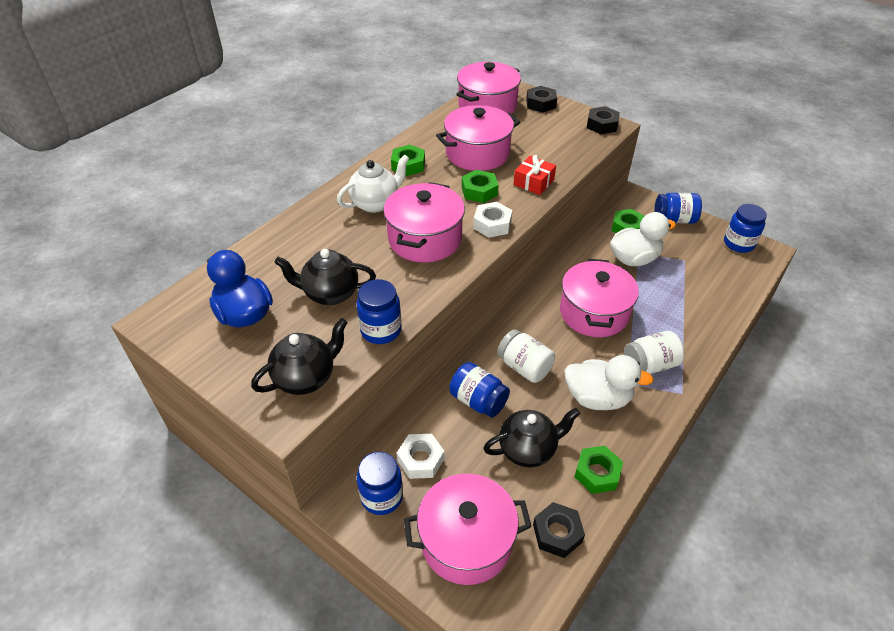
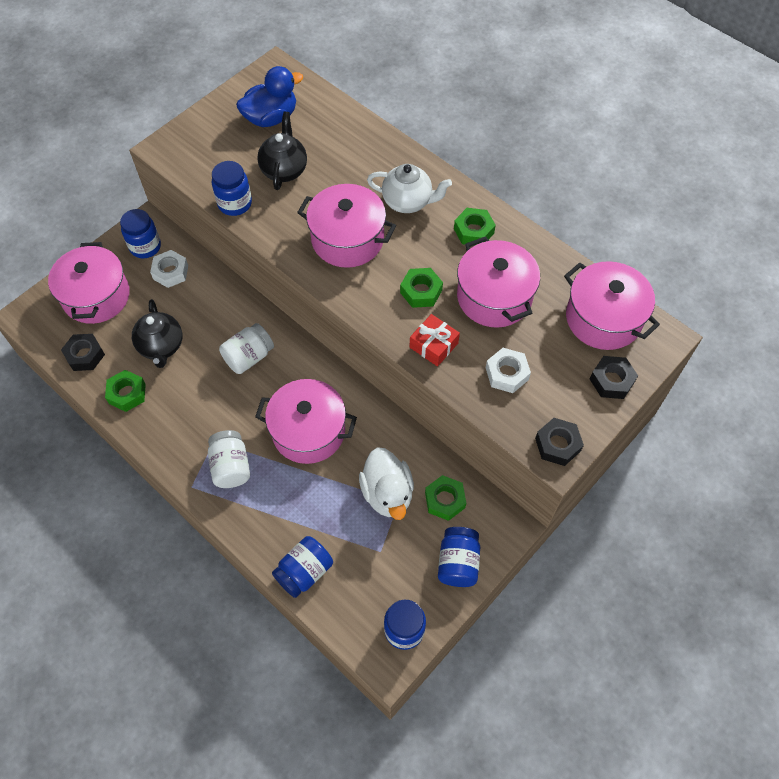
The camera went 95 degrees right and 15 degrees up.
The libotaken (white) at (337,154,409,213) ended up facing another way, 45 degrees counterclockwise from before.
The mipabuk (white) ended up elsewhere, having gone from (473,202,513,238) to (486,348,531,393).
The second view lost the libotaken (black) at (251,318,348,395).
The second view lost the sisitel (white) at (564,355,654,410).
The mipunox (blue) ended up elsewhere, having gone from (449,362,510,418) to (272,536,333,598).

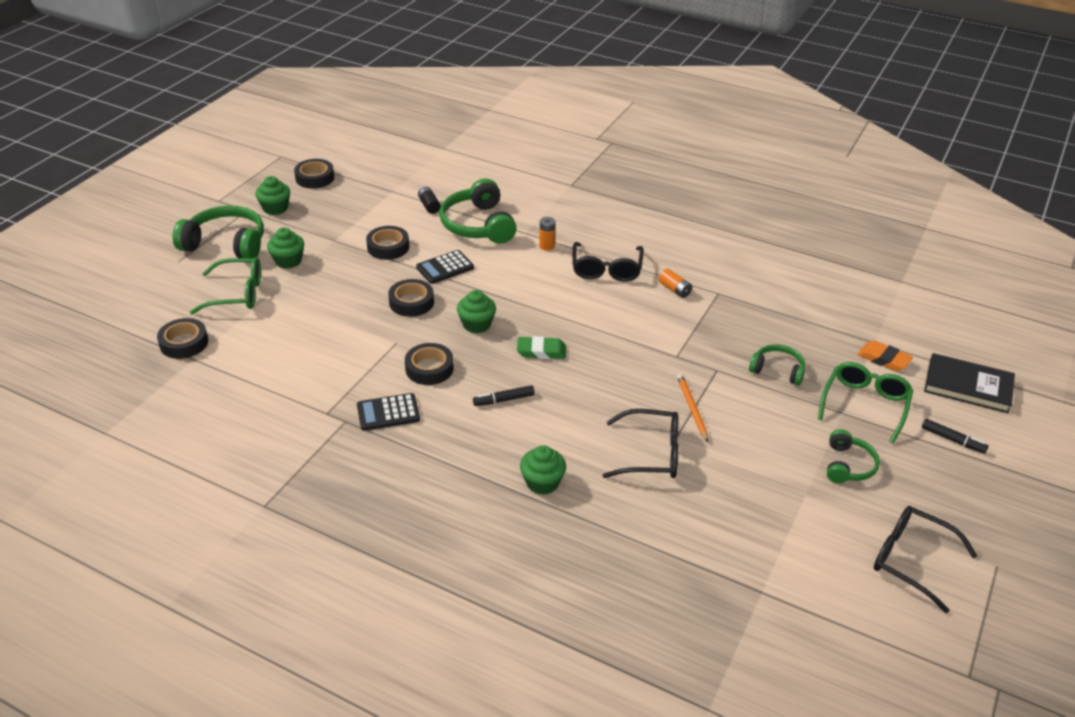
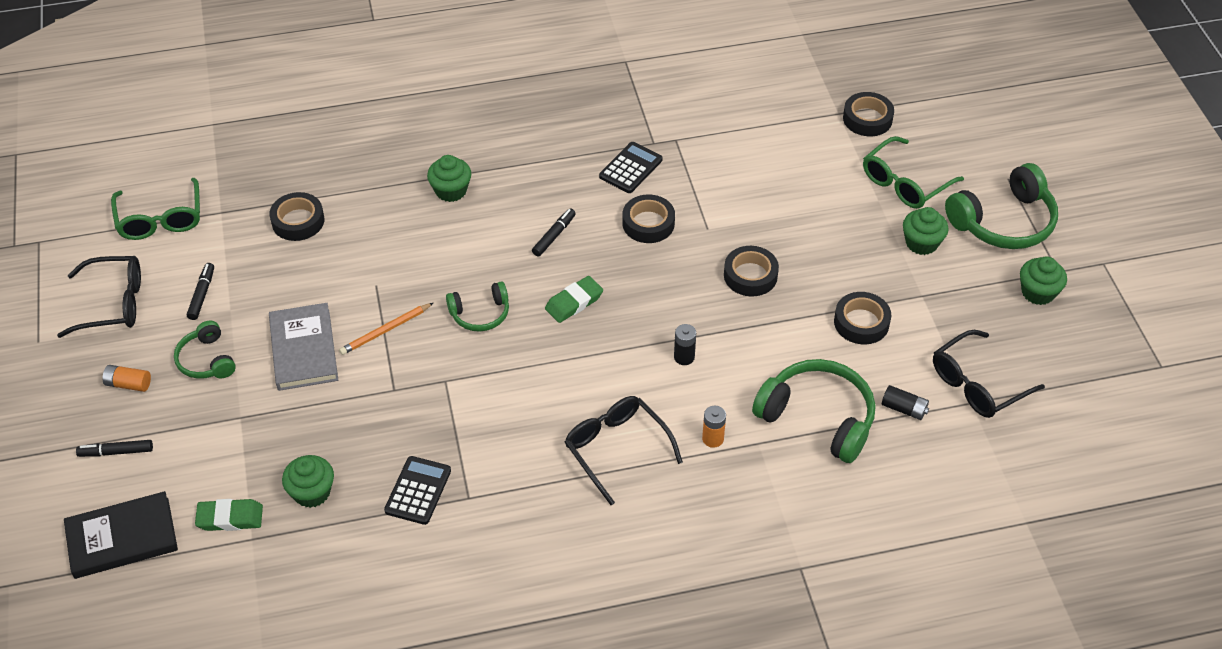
The camera went 140 degrees right and 10 degrees up.
The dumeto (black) ended up elsewhere, having gone from (294,159,334,189) to (270,192,324,241).
The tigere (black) ended up elsewhere, having gone from (416,250,474,284) to (384,456,451,525).
The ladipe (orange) ended up elsewhere, having gone from (659,269,692,298) to (102,365,151,392).
The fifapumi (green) ended up elsewhere, having gone from (457,290,496,333) to (282,455,334,508).
What was the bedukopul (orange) at (857,340,913,371) turned into the bedukopul (green) at (195,499,263,531).
The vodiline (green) ended up elsewhere, having gone from (749,344,805,385) to (446,282,509,332).
The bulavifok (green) ended up elsewhere, having gone from (818,362,913,444) to (111,178,200,240).
The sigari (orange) at (677,374,708,442) ended up facing another way, 105 degrees clockwise from before.
The bulavifok (black) ended up elsewhere, having gone from (602,409,678,478) to (933,330,1045,418).
The second view gained the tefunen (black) at (187,263,214,320).
The second view gained the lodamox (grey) at (269,303,338,391).
The second view gained the ladipe (black) at (674,324,696,365).

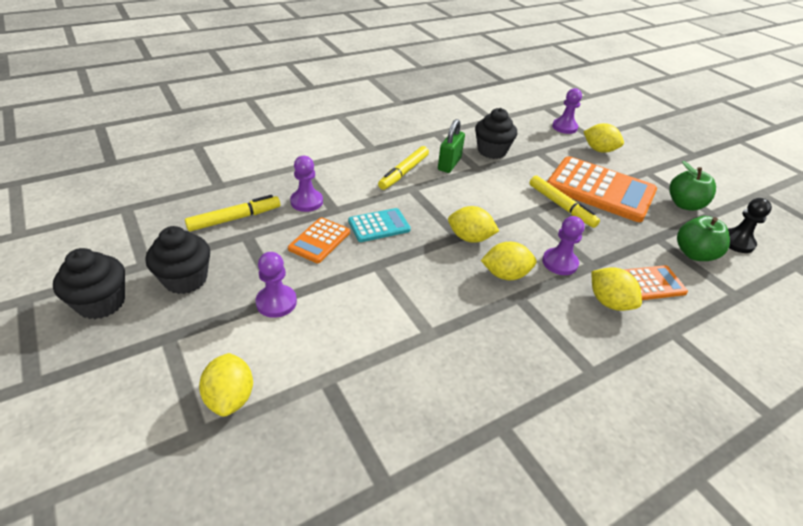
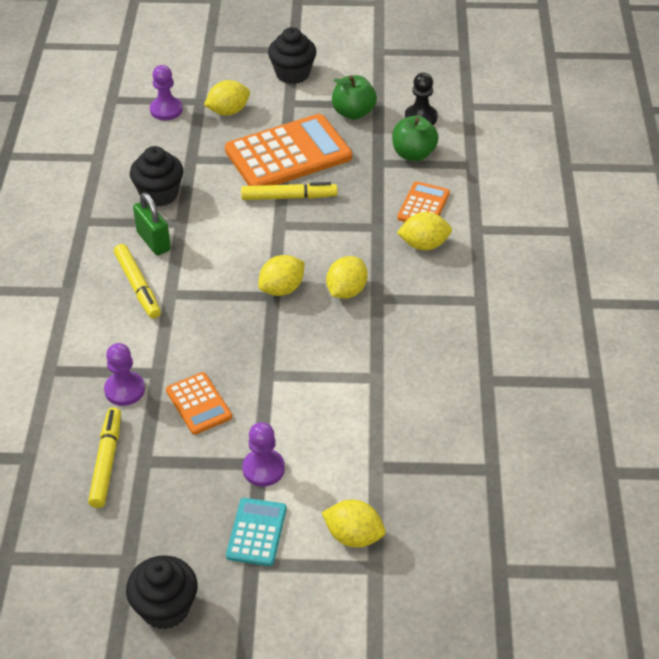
The camera went 55 degrees left and 5 degrees up.
The tigere (turquoise) ended up elsewhere, having gone from (348,208,411,242) to (226,498,287,566).
The second view lost the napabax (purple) at (542,216,585,275).
The fifapumi (black) ended up elsewhere, having gone from (146,226,210,294) to (268,27,317,84).

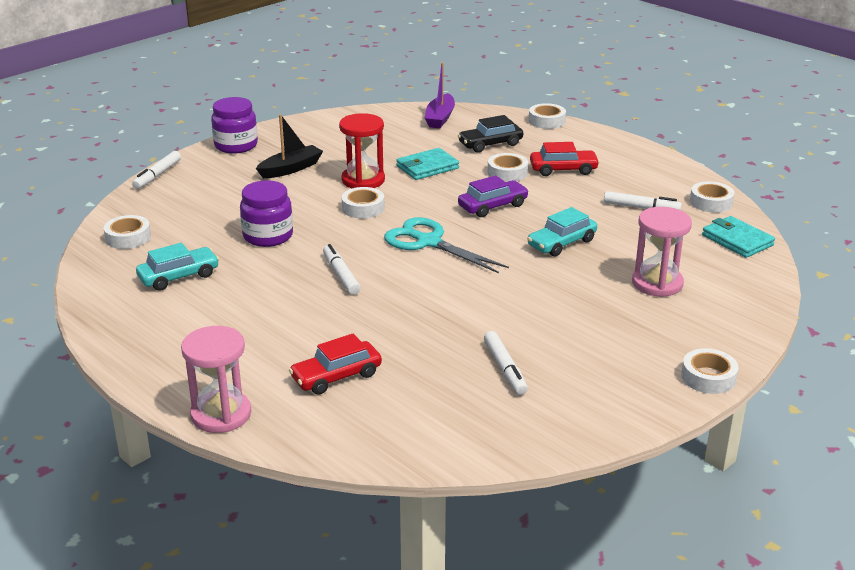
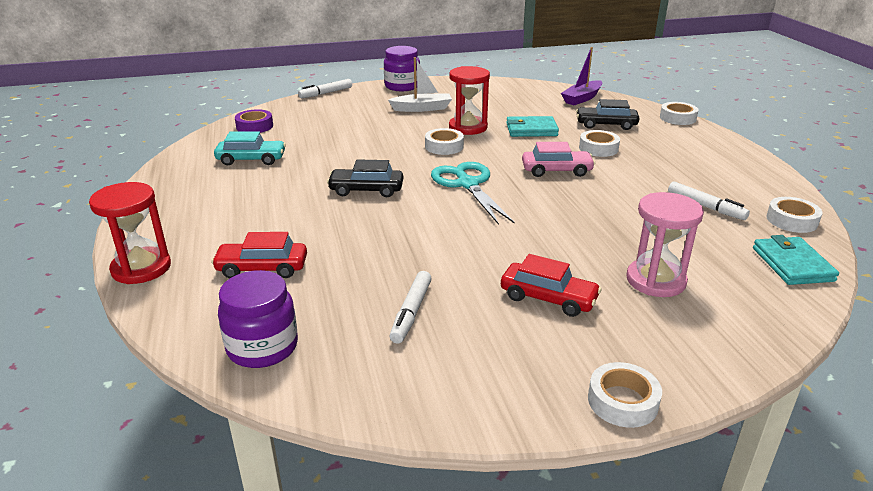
The camera went 30 degrees right and 0 degrees up.
What was the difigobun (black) at (256,114,323,179) turned into the difigobun (white) at (388,57,452,112).
The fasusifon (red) ended up elsewhere, having gone from (530,142,600,176) to (501,254,602,317).
What was the fasusifon (purple) at (458,175,529,217) turned into the fasusifon (pink) at (522,142,595,177).
The mipunox (purple) ended up elsewhere, having gone from (240,180,293,247) to (218,270,298,368).
The second view lost the fasusifon (turquoise) at (527,207,597,257).
What was the dumeto (white) at (104,215,151,249) turned into the dumeto (purple) at (235,109,273,133).
Where the tefunen (white) stood at (323,244,361,295), the fasusifon (black) came to stand at (327,159,403,197).
What was the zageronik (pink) at (181,326,251,433) turned into the zageronik (red) at (89,182,171,284).

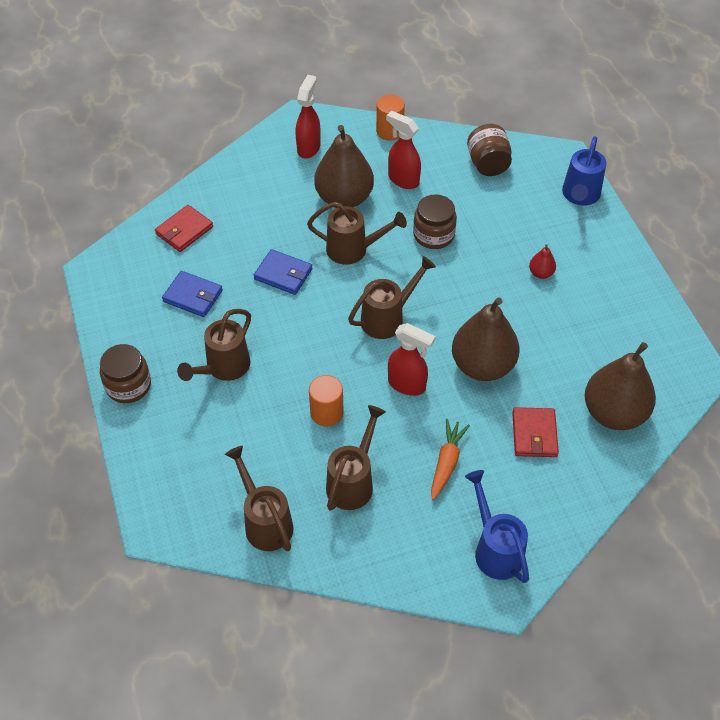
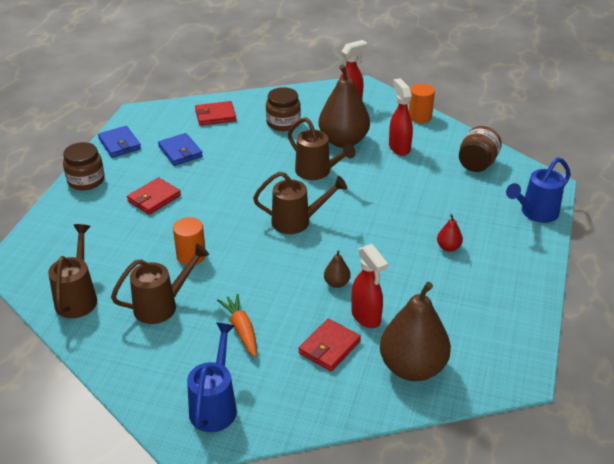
The camera went 35 degrees right and 15 degrees down.
The mipunox (brown) ended up elsewhere, having gone from (413,194,457,249) to (266,87,301,131).
The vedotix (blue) ended up elsewhere, having gone from (254,249,312,295) to (98,126,141,158).
The size of the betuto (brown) at (452,297,519,381) changed by a factor of 0.43.
Where the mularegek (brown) stood at (177,309,251,381), the vedotix (red) came to stand at (127,177,181,215).
The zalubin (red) ended up elsewhere, having gone from (388,323,435,396) to (351,244,388,328).
The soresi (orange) at (431,419,470,500) ended up facing another way, 75 degrees counterclockwise from before.

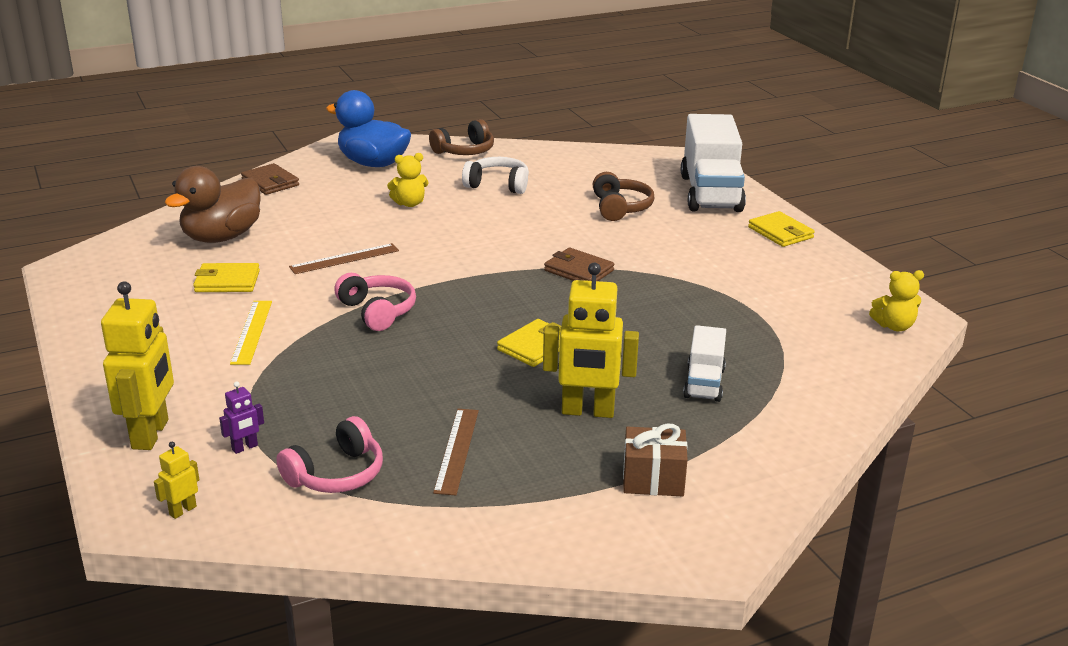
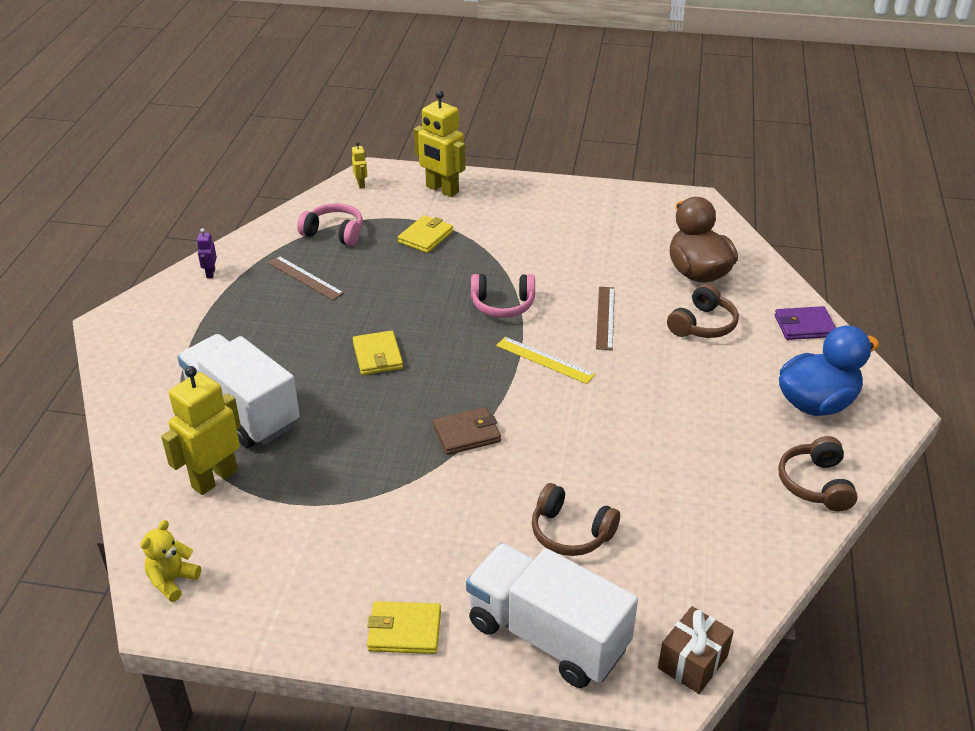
The camera went 125 degrees right and 10 degrees up.
The second view lost the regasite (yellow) at (387,153,429,207).
The second view lost the vodiline (white) at (462,157,529,194).
What was the vedotix (brown) at (241,163,299,195) turned into the vedotix (purple) at (775,306,836,340).
The vedotix (yellow) ended up elsewhere, having gone from (193,263,260,292) to (398,215,453,253).
The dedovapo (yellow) ended up elsewhere, having gone from (543,263,639,418) to (161,366,241,495).
The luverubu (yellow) ended up elsewhere, having gone from (230,301,272,365) to (496,337,595,384).
The size of the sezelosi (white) at (683,325,726,402) changed by a factor of 1.91.
The dedovapo (purple) ended up elsewhere, having gone from (219,381,264,454) to (197,228,217,278).
The vodiline (pink) at (276,416,383,493) ended up facing another way, 120 degrees clockwise from before.
The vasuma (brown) ended up elsewhere, having gone from (623,423,688,496) to (658,606,734,694).
The second view gained the vodiline (brown) at (667,284,739,338).

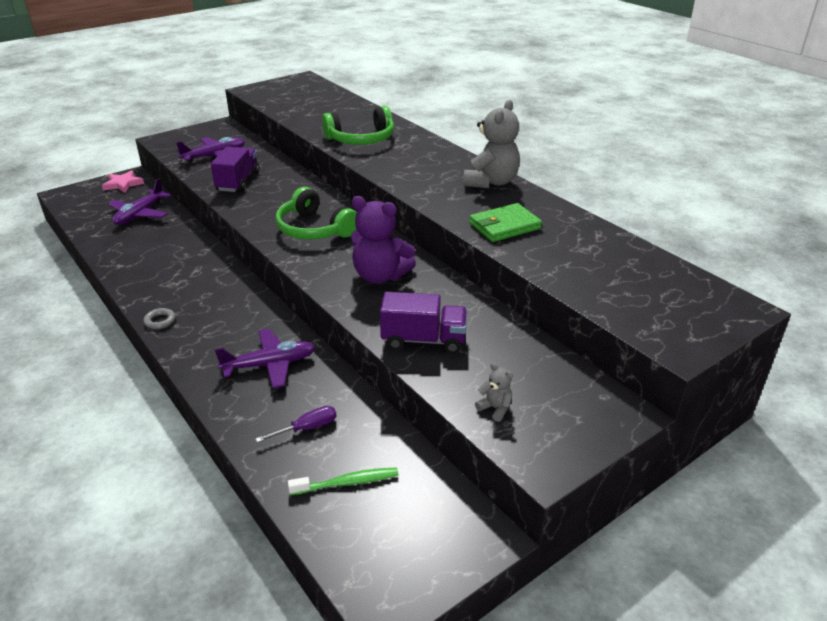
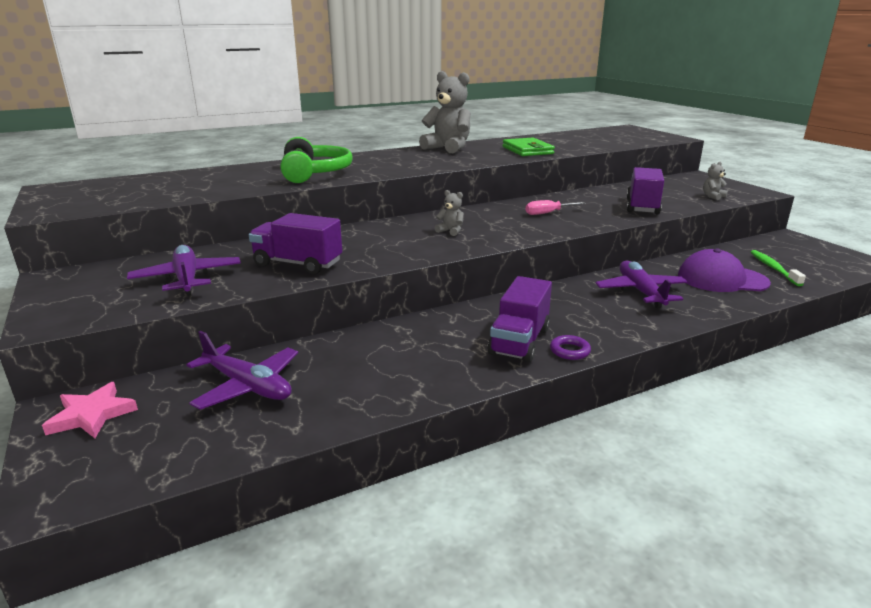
The camera went 80 degrees left and 10 degrees down.
Where the vodiline (green) stood at (276,187,357,240), the regasite (grey) came to stand at (435,190,464,236).
Where the regasite (purple) stood at (351,196,416,283), the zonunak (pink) came to stand at (526,200,586,215).
What was the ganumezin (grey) at (143,308,175,329) turned into the ganumezin (purple) at (550,335,591,360).
Where the zonunak (purple) stood at (256,406,337,443), the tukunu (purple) came to stand at (678,248,771,292).
The second view gained the sezelosi (purple) at (488,276,552,363).

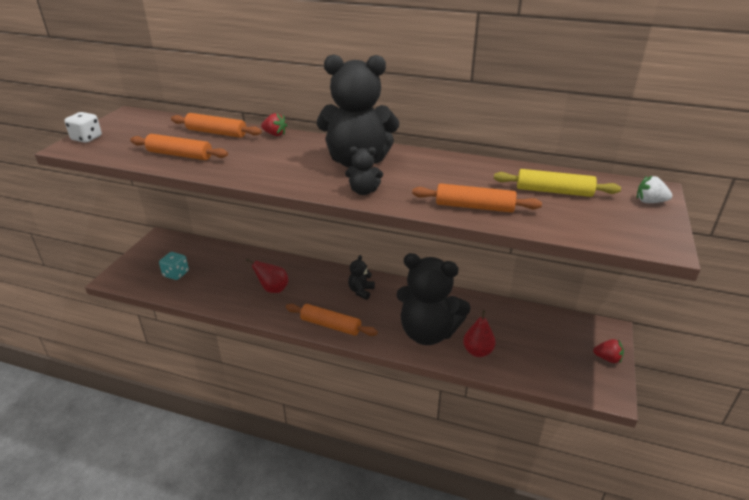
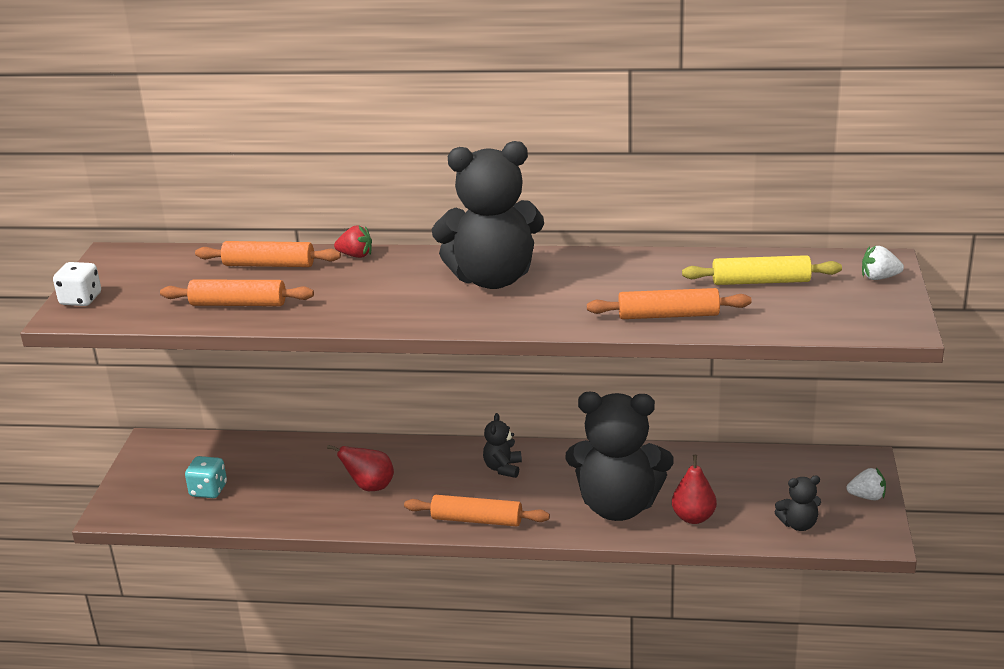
The camera went 10 degrees left and 5 degrees down.
The regasite (black) ended up elsewhere, having gone from (345,147,383,195) to (775,476,821,531).
What was the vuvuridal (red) at (593,339,624,363) turned into the vuvuridal (white) at (847,468,886,500).

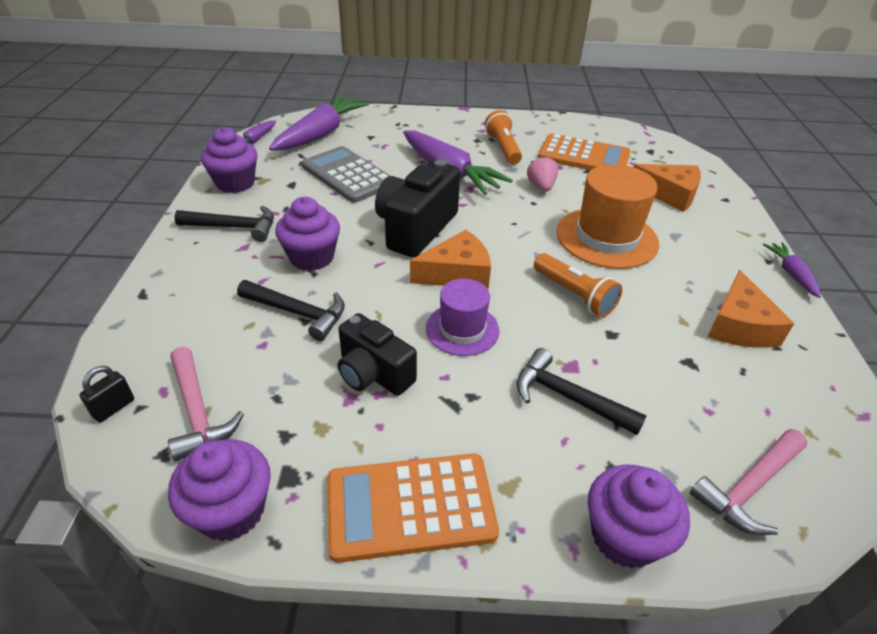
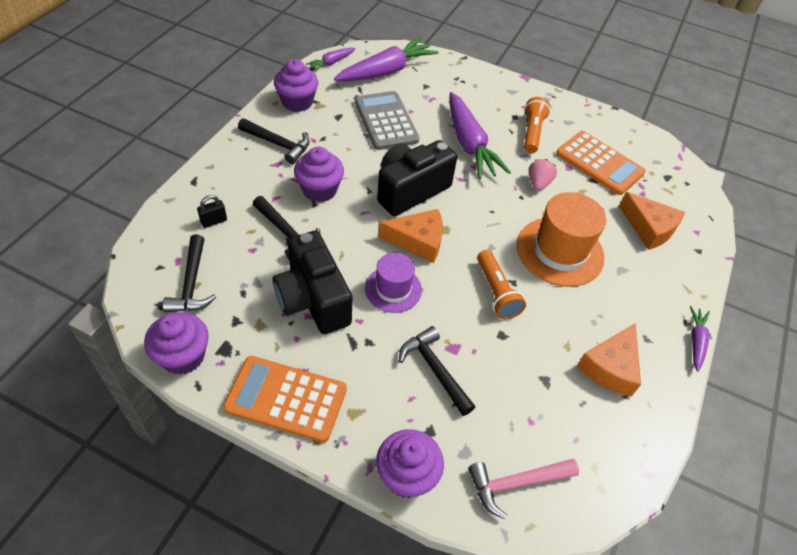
The camera went 20 degrees right and 10 degrees up.
The size of the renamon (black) at (338,313,417,396) changed by a factor of 1.52.
What was the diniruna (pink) at (168,347,244,461) turned into the diniruna (black) at (163,235,216,313).
The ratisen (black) ended up elsewhere, having gone from (79,366,134,422) to (197,195,227,228).

